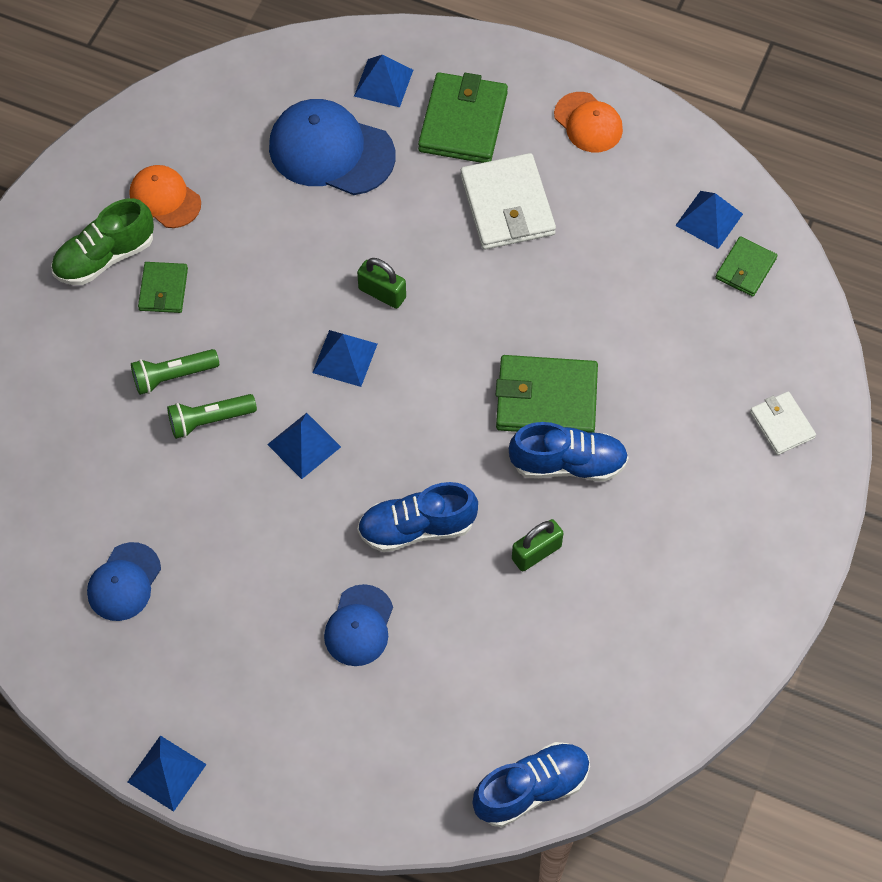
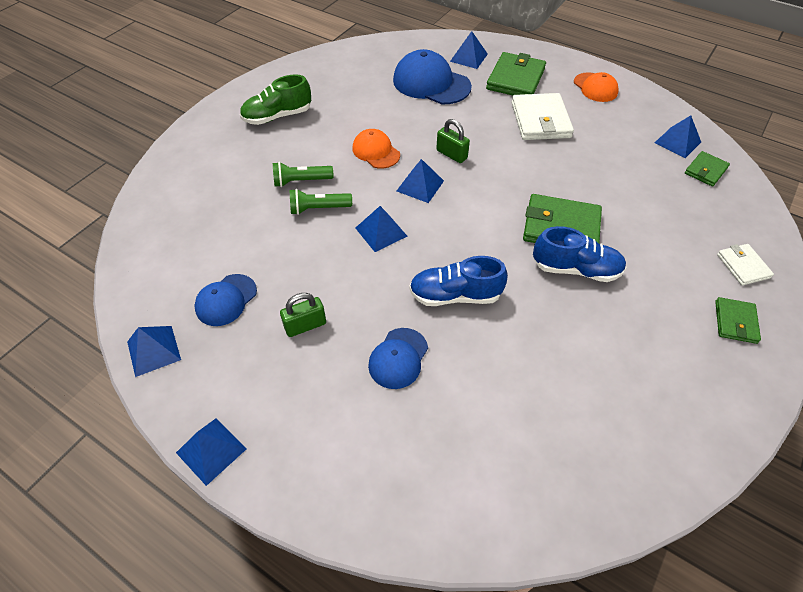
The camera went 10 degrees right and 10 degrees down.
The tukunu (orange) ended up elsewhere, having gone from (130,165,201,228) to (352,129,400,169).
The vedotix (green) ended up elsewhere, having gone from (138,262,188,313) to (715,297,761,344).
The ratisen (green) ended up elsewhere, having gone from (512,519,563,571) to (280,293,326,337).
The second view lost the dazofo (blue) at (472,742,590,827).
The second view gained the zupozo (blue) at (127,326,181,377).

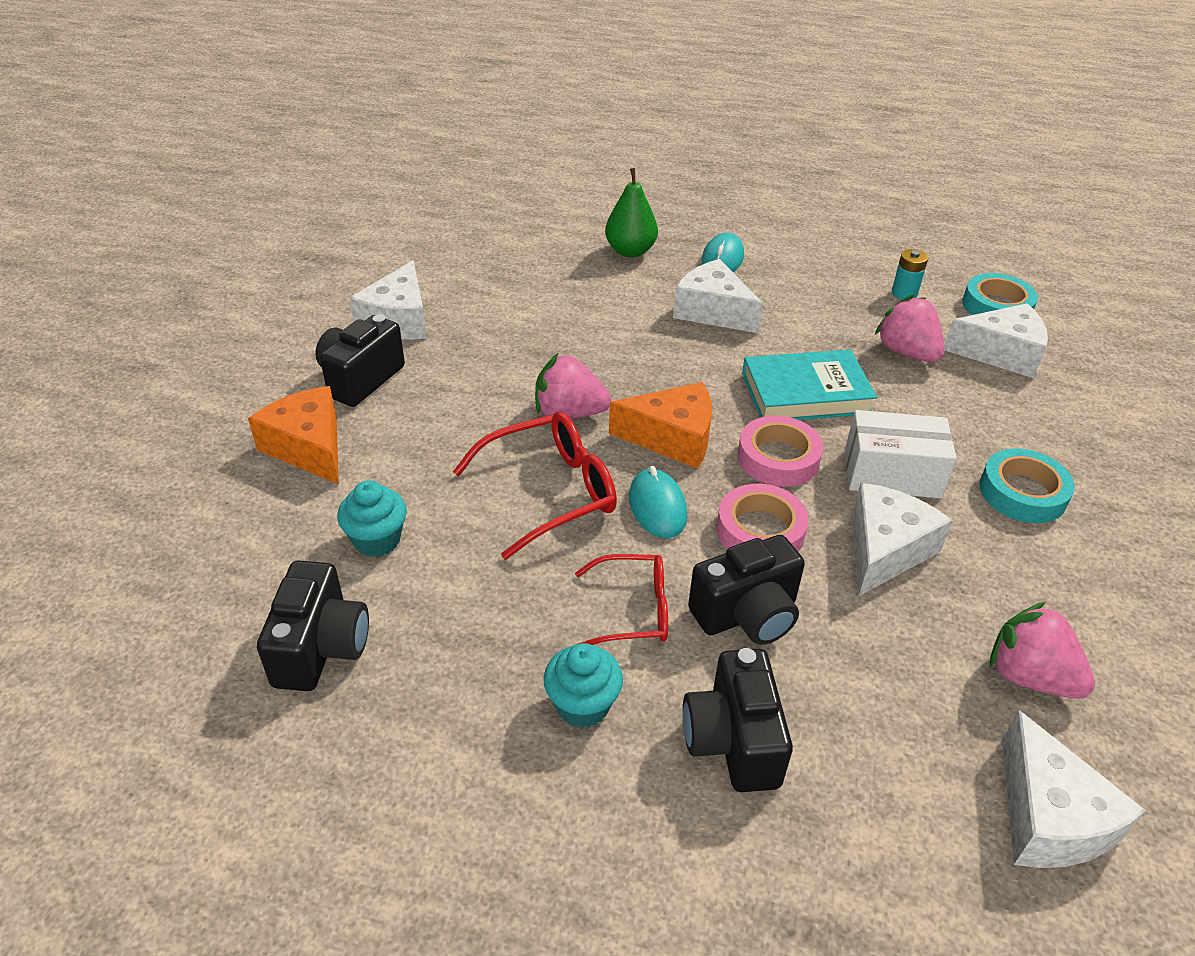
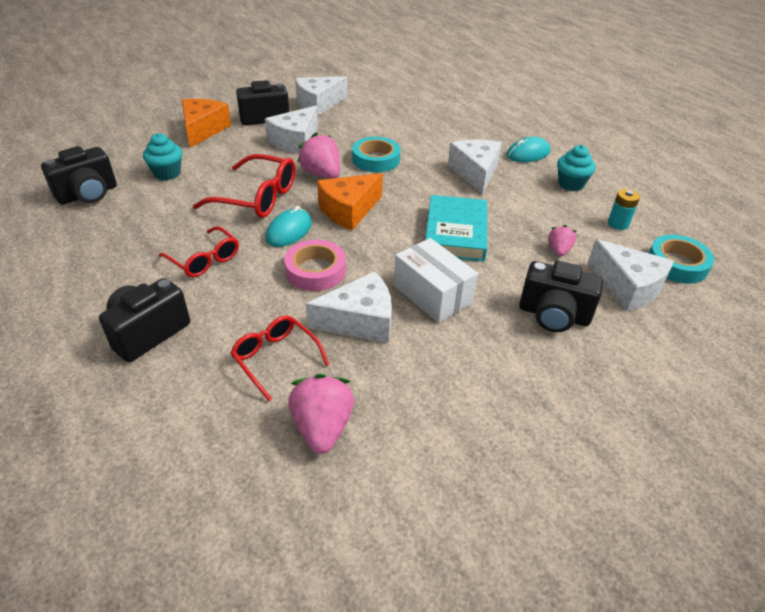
The camera went 45 degrees right and 0 degrees up.
The second view lost the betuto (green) at (605,168,658,258).
The size of the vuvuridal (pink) at (875,295,944,362) changed by a factor of 0.57.
The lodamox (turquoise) at (742,350,877,420) ended up facing another way, 60 degrees clockwise from before.
The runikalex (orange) at (609,382,712,469) ended up facing another way, 90 degrees clockwise from before.
The second view lost the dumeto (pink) at (738,416,823,487).
The dumeto (turquoise) ended up elsewhere, having gone from (980,448,1075,523) to (352,137,401,172).
The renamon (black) ended up elsewhere, having gone from (688,535,805,645) to (519,261,603,332).
The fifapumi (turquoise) ended up elsewhere, having gone from (544,643,623,728) to (557,145,596,191).
The runikalex (white) ended up elsewhere, having gone from (1002,710,1146,868) to (265,106,318,154).
The second view gained the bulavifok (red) at (231,315,330,401).

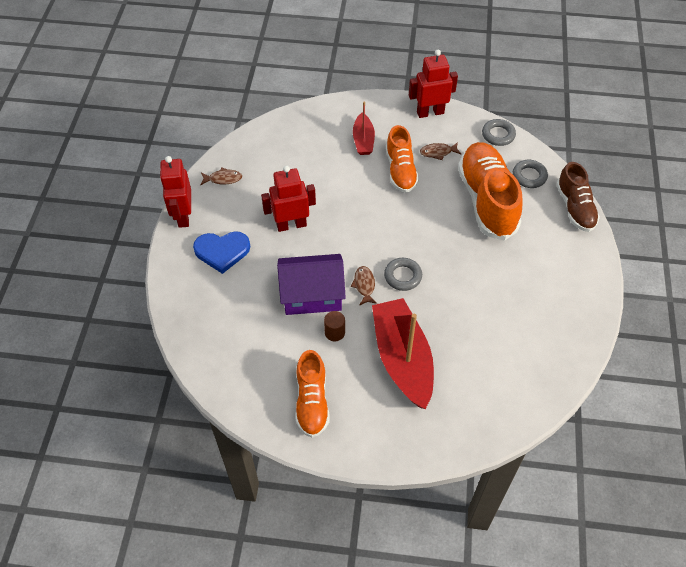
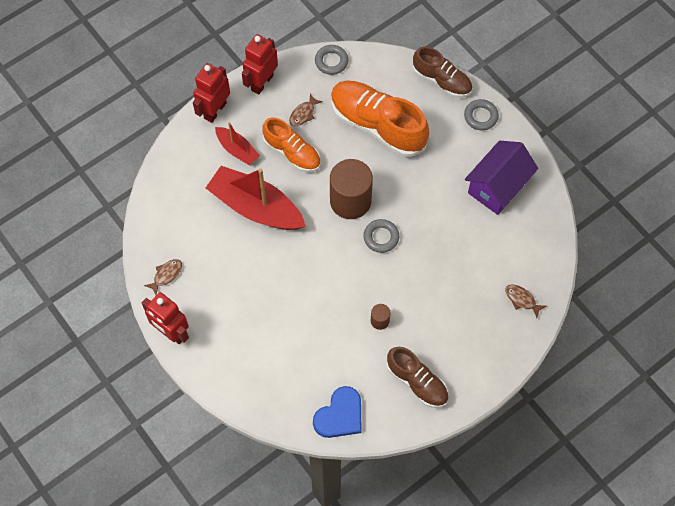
The camera went 45 degrees left and 10 degrees up.
The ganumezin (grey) ended up elsewhere, having gone from (513,160,548,188) to (464,99,499,130).
The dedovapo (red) ended up elsewhere, having gone from (261,166,316,232) to (193,63,230,123).
The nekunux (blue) ended up elsewhere, having gone from (193,231,250,274) to (313,386,362,438).
The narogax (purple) ended up elsewhere, having gone from (277,254,346,315) to (465,141,538,215).
The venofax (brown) ended up elsewhere, having gone from (351,266,377,306) to (505,284,546,318).
The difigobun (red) ended up elsewhere, having gone from (372,298,434,409) to (206,166,306,230).
What was the dazofo (orange) at (296,350,329,438) turned into the dazofo (brown) at (386,347,448,408).
The second view gained the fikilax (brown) at (330,159,373,219).

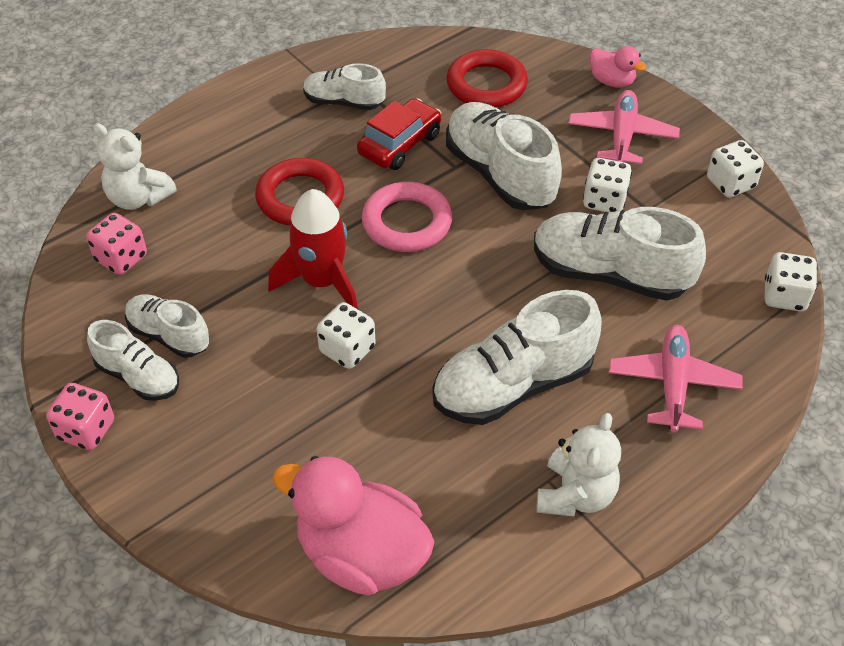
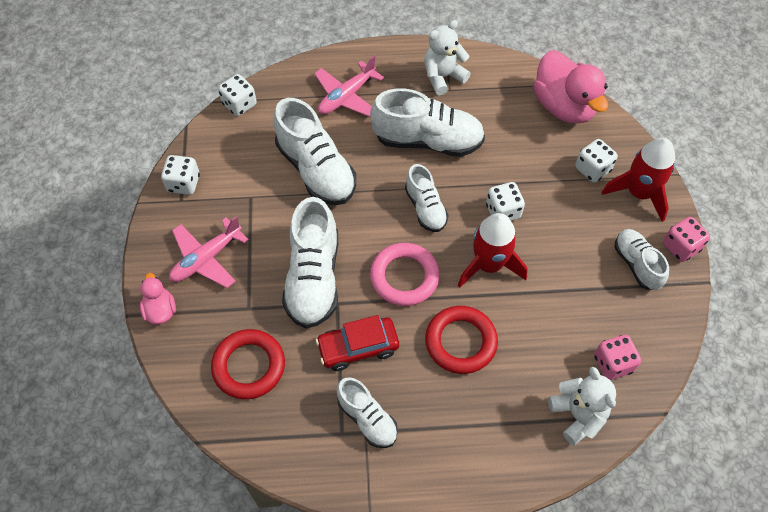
The camera went 145 degrees left and 10 degrees up.
The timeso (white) ended up elsewhere, having gone from (583,158,632,212) to (575,139,618,183).
The dazofo (white) ended up elsewhere, having gone from (125,294,209,358) to (405,164,448,232).
The second view gained the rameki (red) at (602,138,675,222).

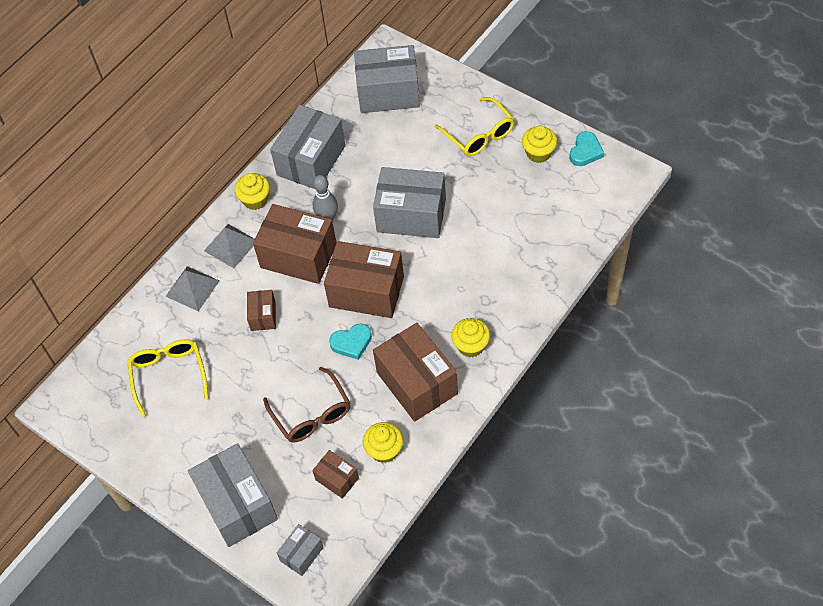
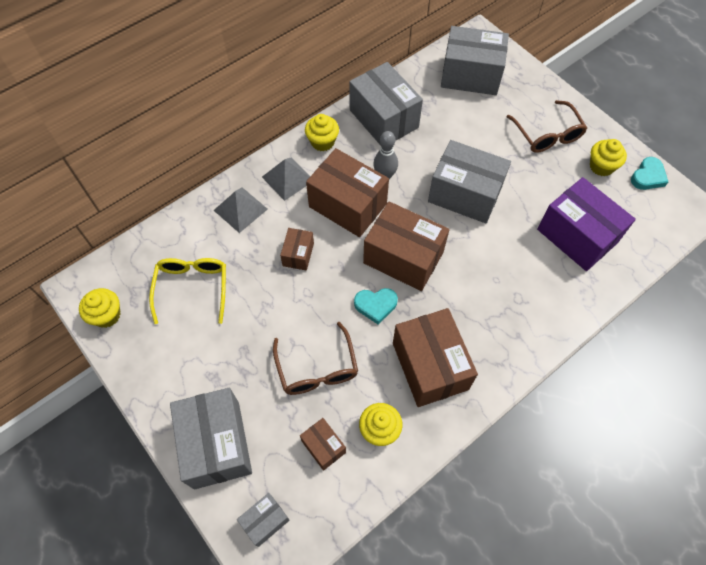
The camera went 10 degrees right and 5 degrees up.
What was the bulavifok (yellow) at (435,97,515,156) turned into the bulavifok (brown) at (507,100,587,153).
The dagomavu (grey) at (270,105,346,189) ended up facing another way, 75 degrees counterclockwise from before.
The fifapumi (yellow) ended up elsewhere, having gone from (451,318,490,358) to (79,288,121,328).
The second view gained the dagomavu (purple) at (537,177,636,271).

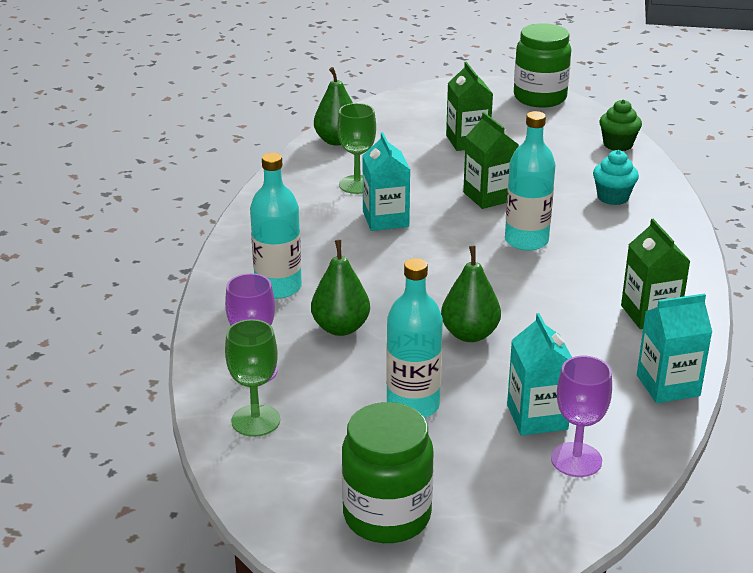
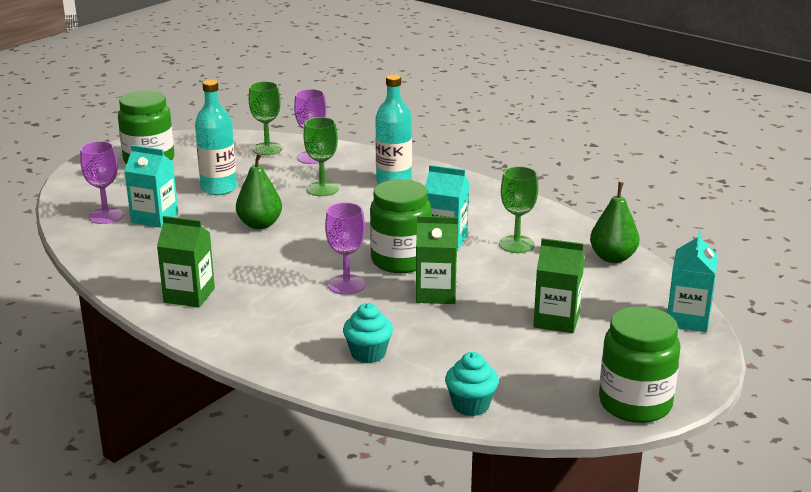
The camera went 120 degrees right and 5 degrees down.
What was the fifapumi (green) at (599,99,642,151) turned into the fifapumi (turquoise) at (445,352,499,416).
Where the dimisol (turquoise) stood at (505,111,556,251), the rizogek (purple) came to stand at (325,202,366,295).
Where the betuto (green) stood at (311,240,370,336), the rizogek (green) came to stand at (304,117,339,196).
The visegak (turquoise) ended up elsewhere, having gone from (637,293,712,403) to (667,231,718,332).
The second view gained the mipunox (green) at (370,179,431,273).

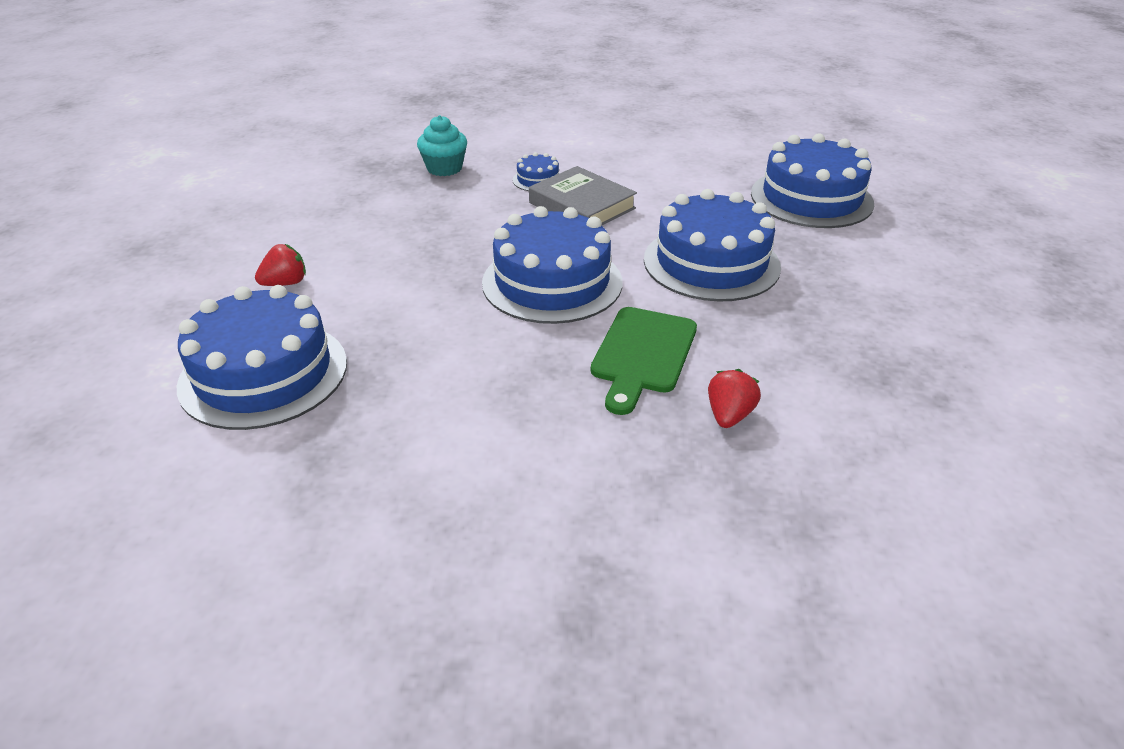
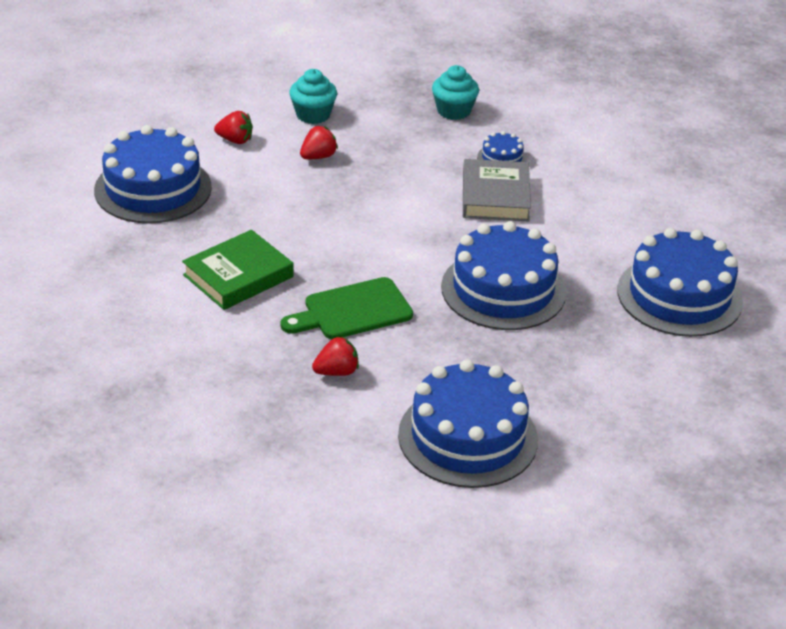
The camera went 45 degrees right and 0 degrees up.
The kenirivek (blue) ended up elsewhere, having gone from (482,206,622,324) to (398,360,538,488).
The second view gained the fifapumi (turquoise) at (289,69,337,124).
The second view gained the vuvuridal (red) at (300,126,338,159).
The second view gained the lodamox (green) at (182,230,293,310).

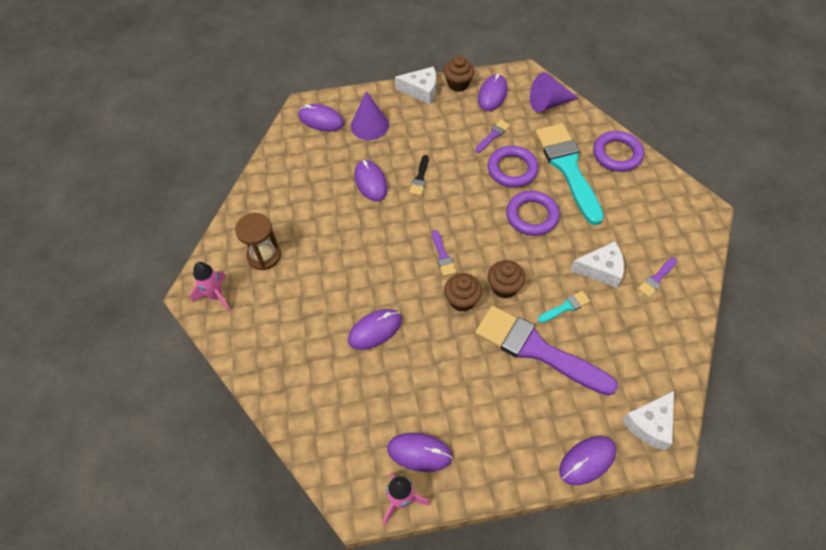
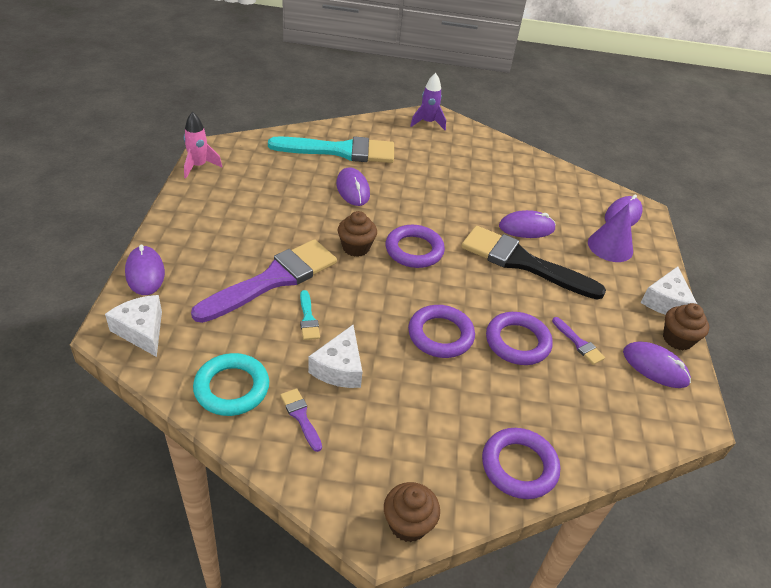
The camera went 100 degrees right and 15 degrees down.
The second view lost the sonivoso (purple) at (530,72,578,112).
The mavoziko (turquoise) ended up elsewhere, having gone from (535,123,604,225) to (268,136,394,163).
The size of the mavoziko (black) at (409,155,429,196) changed by a factor of 2.46.
The second view lost the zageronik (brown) at (235,213,281,270).
Where the mavoziko (purple) stood at (432,230,456,276), the ganumezin (purple) came to stand at (386,225,445,268).
The fifapumi (brown) ended up elsewhere, having gone from (488,260,525,298) to (384,482,440,542).
What was the rameki (pink) at (190,262,231,312) turned into the rameki (purple) at (410,73,446,130).
The second view lost the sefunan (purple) at (387,433,453,472).
The second view gained the ganumezin (turquoise) at (193,353,269,416).

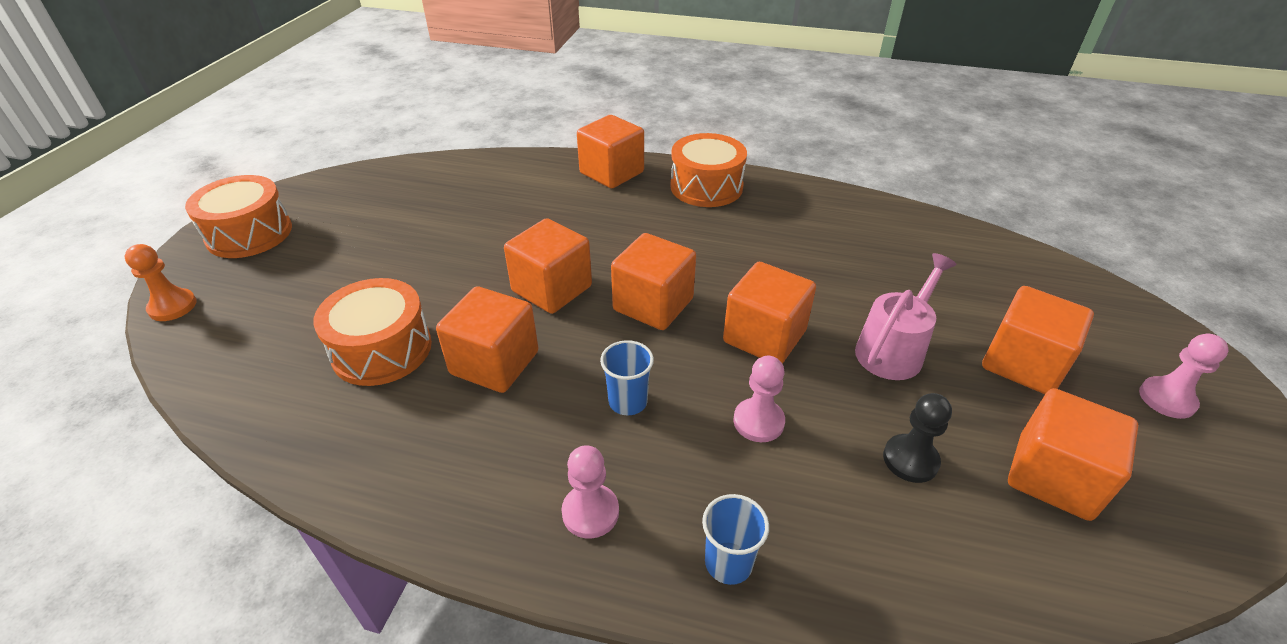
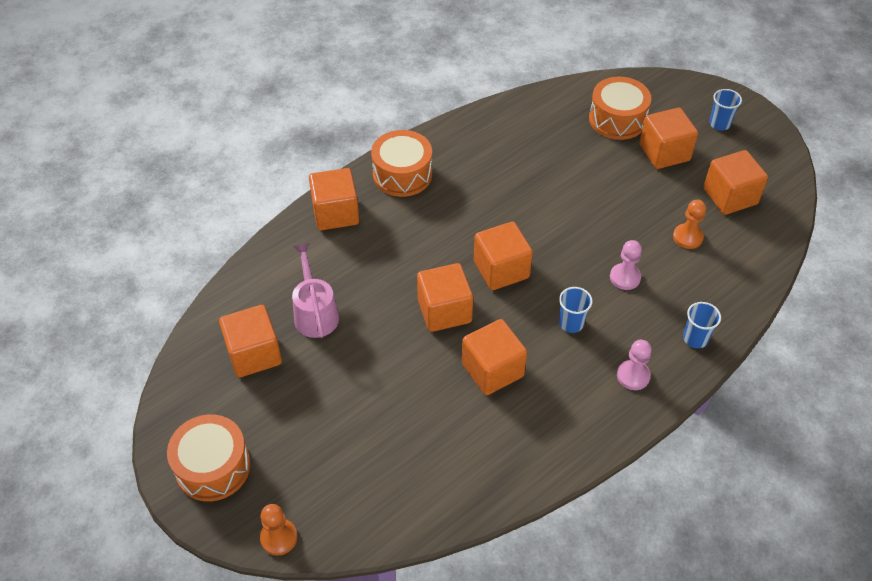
The camera went 55 degrees left and 10 degrees up.
The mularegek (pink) ended up elsewhere, having gone from (855,253,957,380) to (292,243,339,338).
The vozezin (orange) ended up elsewhere, having gone from (723,262,816,364) to (219,305,282,377).
The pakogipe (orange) ended up elsewhere, having gone from (313,278,432,386) to (589,76,651,140).
Where the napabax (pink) stood at (1139,333,1229,419), the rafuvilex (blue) came to stand at (709,89,742,130).
What was the napabax (black) at (883,393,952,483) turned into the napabax (orange) at (673,200,706,249).

